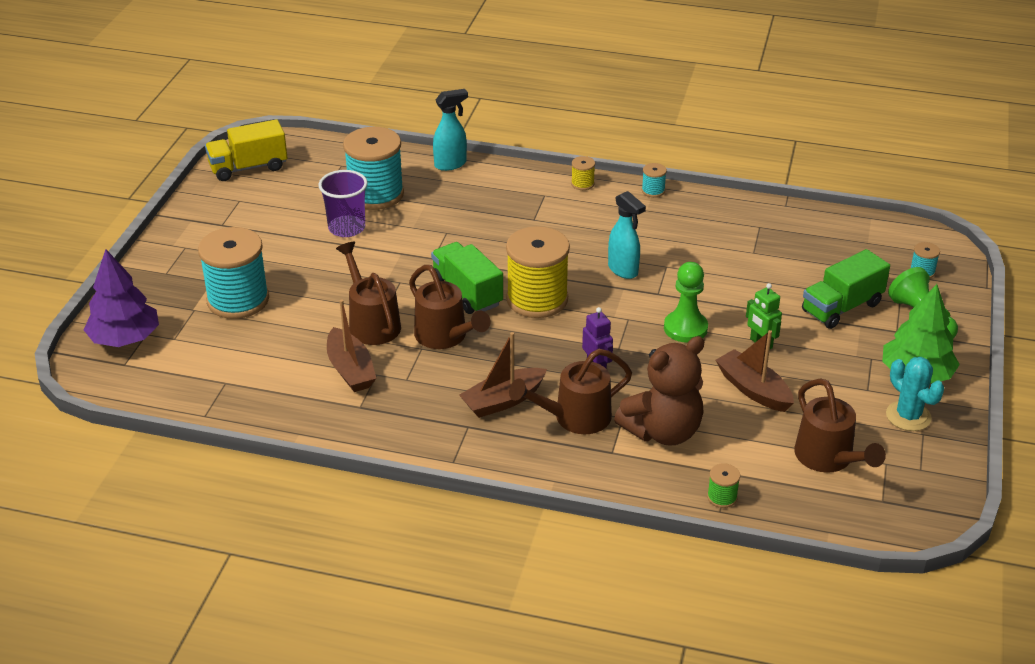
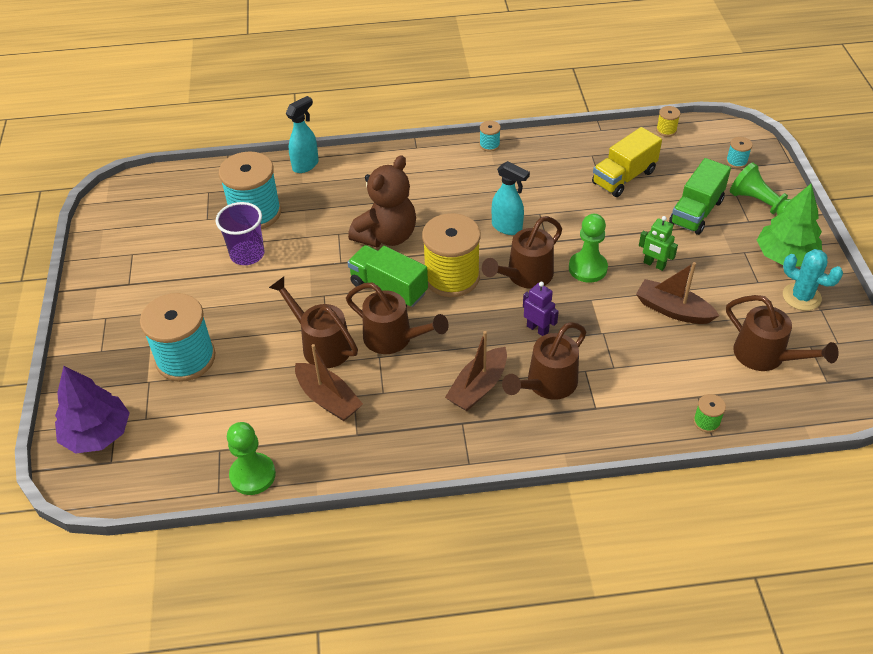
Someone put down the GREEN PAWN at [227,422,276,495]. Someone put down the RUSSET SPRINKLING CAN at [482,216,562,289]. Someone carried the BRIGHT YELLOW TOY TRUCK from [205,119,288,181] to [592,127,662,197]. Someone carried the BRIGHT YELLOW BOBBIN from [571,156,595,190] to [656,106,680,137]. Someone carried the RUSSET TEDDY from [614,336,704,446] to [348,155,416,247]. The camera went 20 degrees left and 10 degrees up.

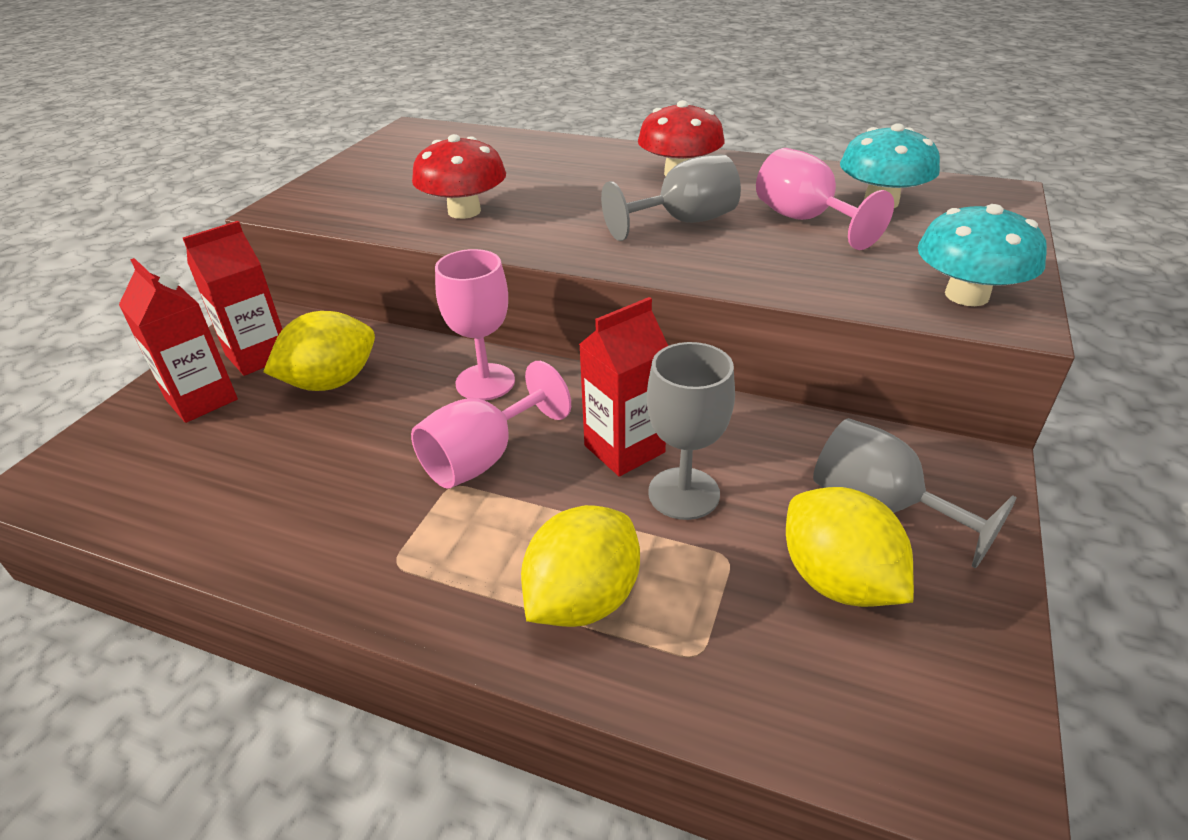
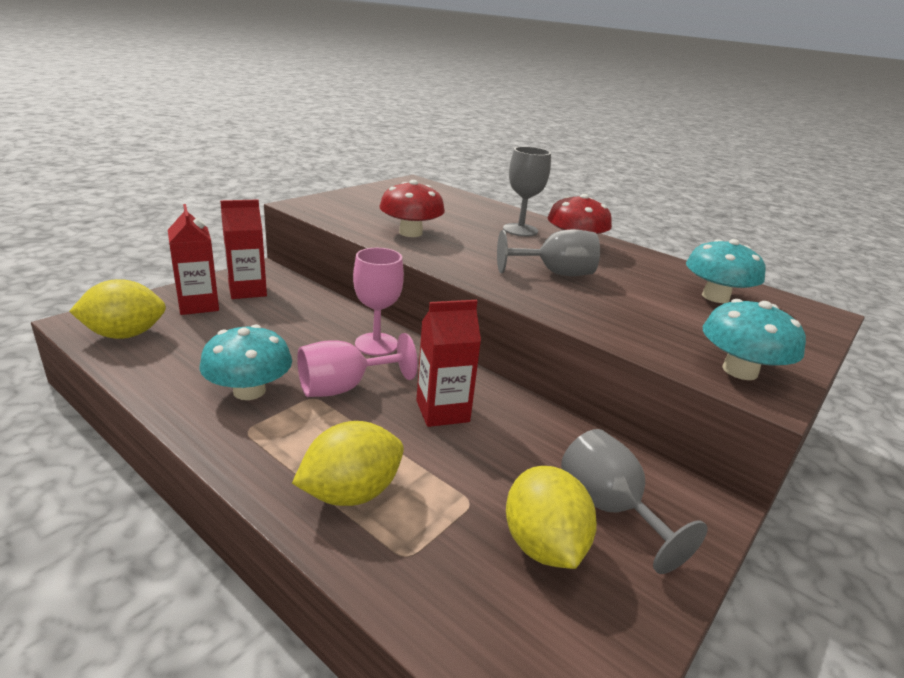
Someone took away the PINK GOBLET at [756,148,894,250]. Someone put down the AQUA TOADSTOOL at [199,325,292,400]. Someone carried the BRIGHT YELLOW LEMON from [263,311,375,391] to [69,279,166,339]. Someone carried the GRAY GOBLET from [647,342,735,520] to [503,147,551,236]. The camera went 15 degrees right and 10 degrees down.

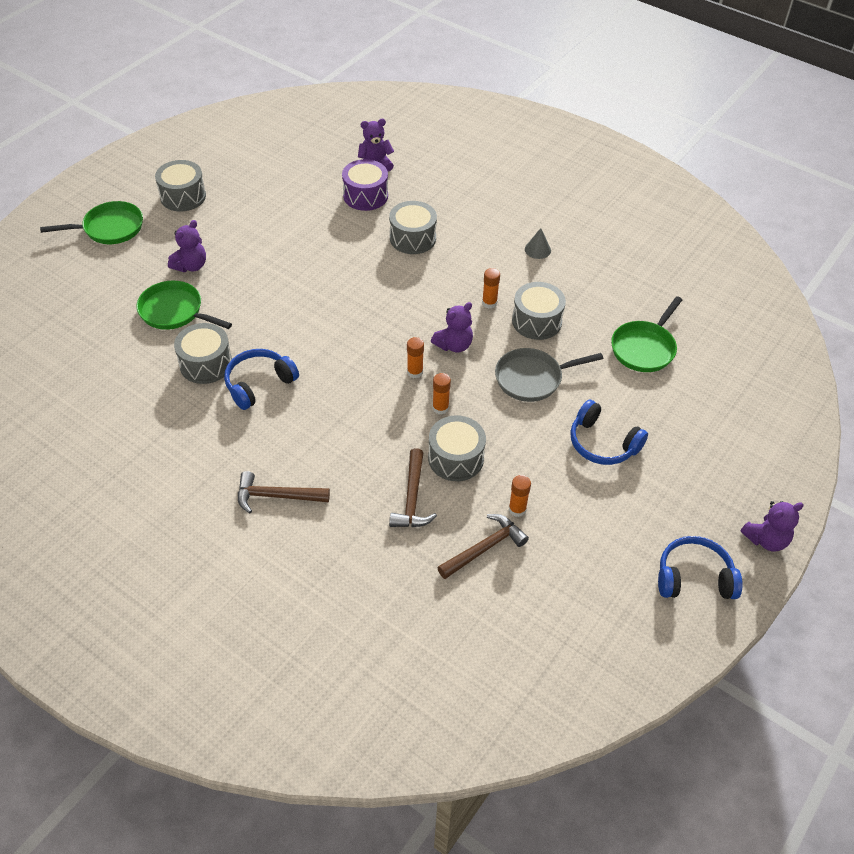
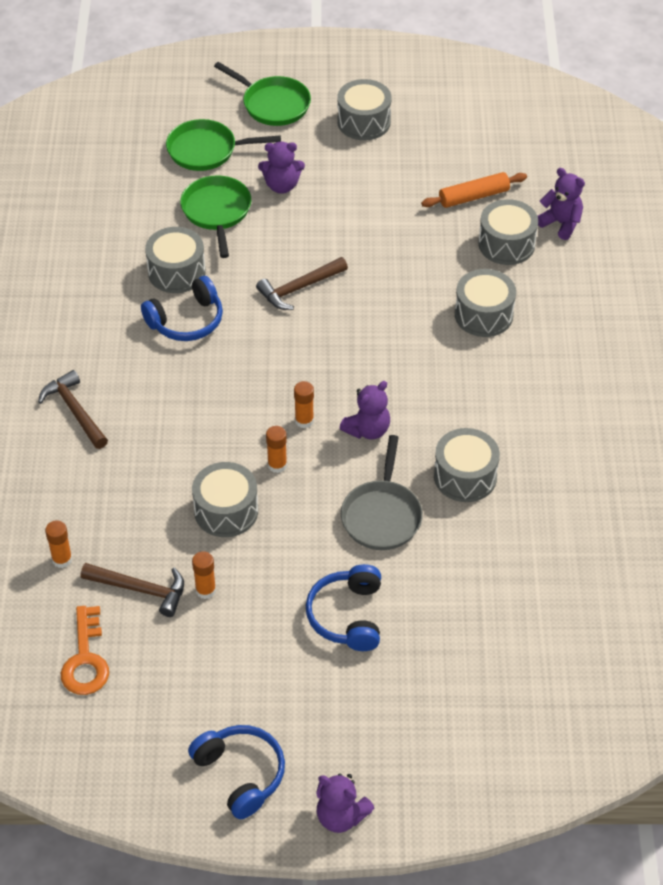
Someone took away the GRAY CONE SHAPE at [525,228,551,259]. Someone put down the BRIGHT ORANGE DOOR KEY at [61,606,109,695]. Someone put down the BRIGHT ORANGE ROLLING PIN at [421,172,527,208]. Someone carried the RUSSET CLAW HAMMER from [389,448,437,527] to [256,257,348,310]. Someone carried the BRIGHT ORANGE STICK OF GLUE from [482,268,500,308] to [45,520,72,568]. Someone carried the GREEN SKILLET from [611,296,682,372] to [166,119,281,171]. Someone repainted the ROYAL PURPLE SNARE DRUM at [342,159,388,211], which became the GRAY SNARE DRUM at [478,199,538,265]. Someone rotated the ROYAL BLUE OVER-EAR HEADPHONES at [224,349,299,410] by 135 degrees clockwise. Someone rotated the ROYAL PURPLE TEDDY at [431,302,473,353] by 60 degrees counterclockwise. Someone rotated the GRAY SKILLET at [495,348,603,402] by 120 degrees counterclockwise. The camera went 55 degrees right and 0 degrees up.

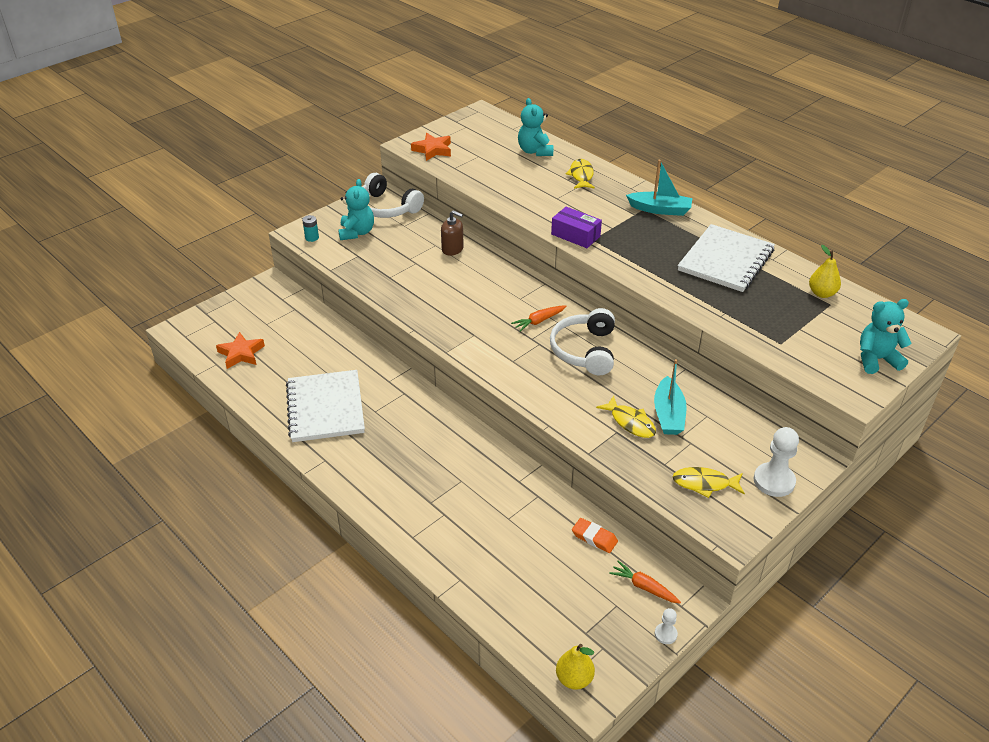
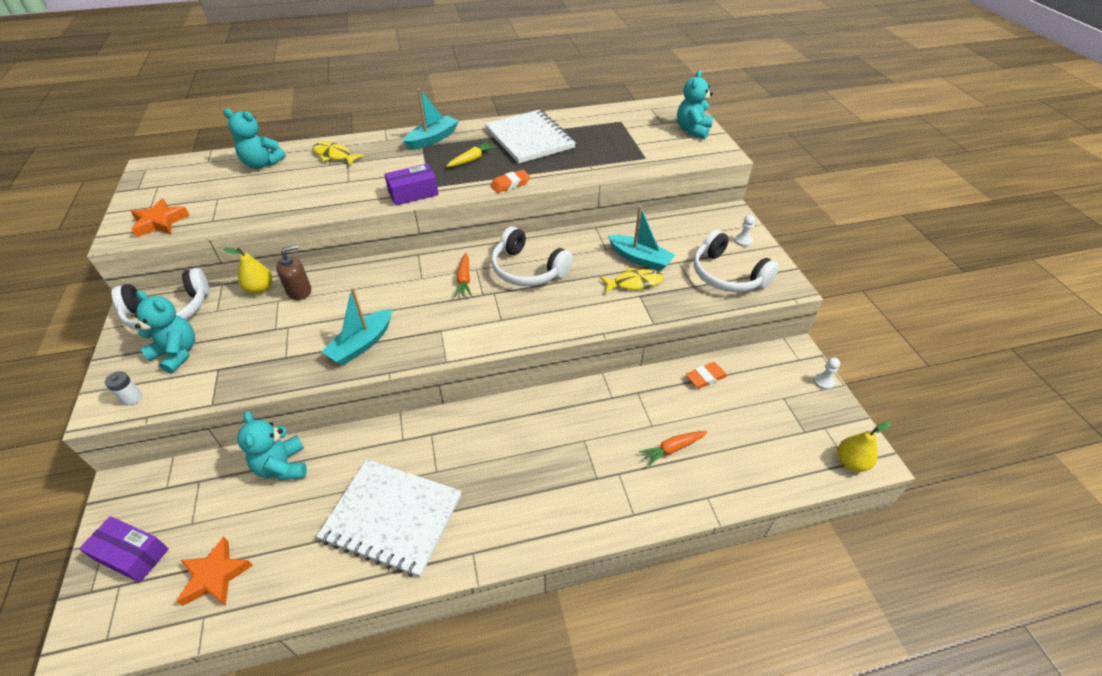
Someone put down the ROYAL PURPLE BOX at [79,516,169,583]. Someone put down the AQUA TEDDY at [237,411,307,480]. Someone put down the AQUA TOY BOAT at [321,288,392,365]. Someone put down the BRIGHT YELLOW TOY CARROT at [446,141,497,167]. Someone put down the BRIGHT ORANGE GUM ERASER at [490,170,530,193]. Someone carried the BRIGHT ORANGE TOY CARROT from [609,561,681,604] to [639,431,707,466]. Someone carried the BRIGHT YELLOW TOY PEAR from [809,245,841,298] to [224,247,272,294]. Someone swapped the BRIGHT YELLOW TOY FISH at [673,467,745,498] for the PURE WHITE OVER-EAR HEADPHONES at [693,230,779,292]. Someone repainted the AQUA BATTERY at [302,215,319,242], which became the PURE WHITE BATTERY at [105,371,142,406]. Someone scaled the PURE WHITE PAWN at [754,427,799,497] by 0.52. The camera went 60 degrees left and 5 degrees up.

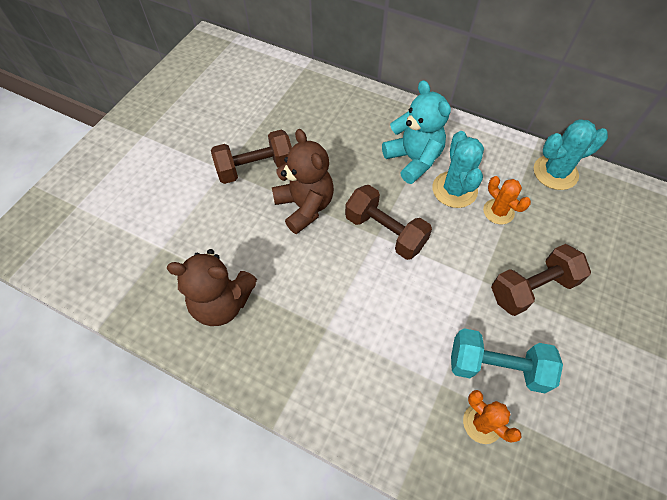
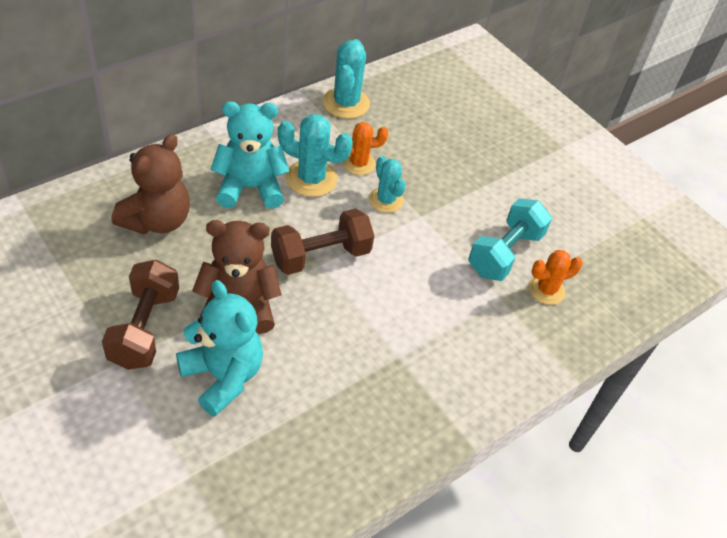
Someone took away the RUSSET DUMBBELL at [491,244,591,316]. Someone put down the AQUA TEDDY at [176,280,263,417]. Someone put down the AQUA CACTUS at [369,156,406,213]. Someone carried the RUSSET TEDDY from [167,249,257,326] to [111,134,190,234]. The camera went 70 degrees left and 10 degrees down.

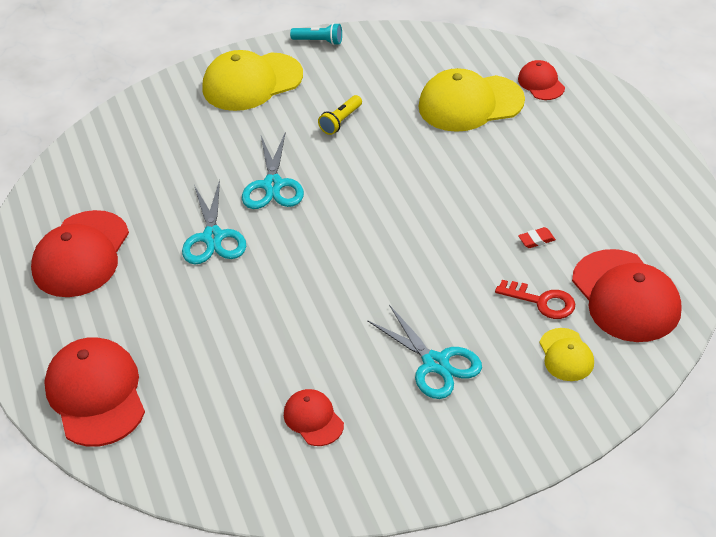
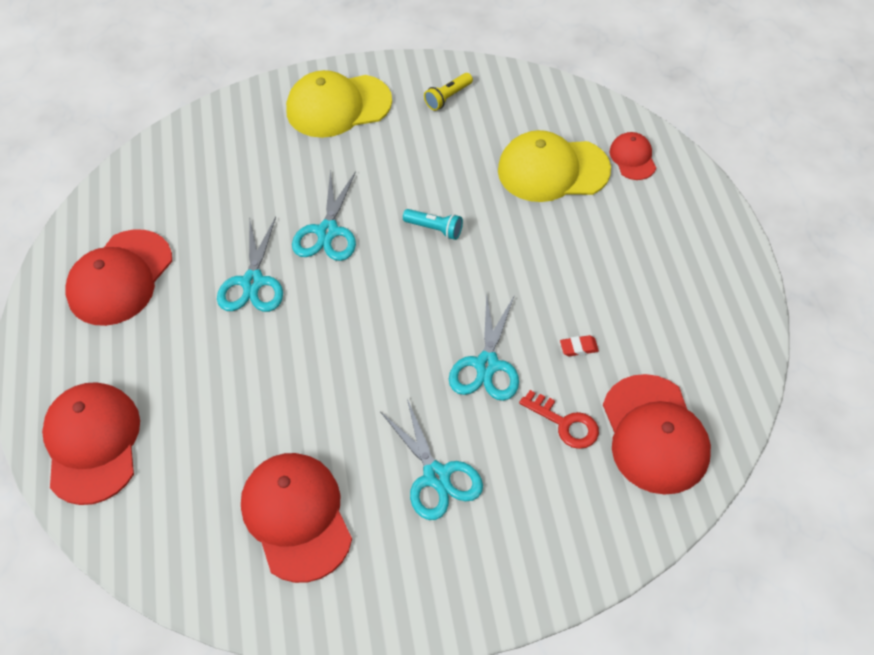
Someone took away the BRIGHT YELLOW PEAKED CAP at [540,328,594,381]. Someone put down the AQUA SHEARS at [449,293,519,401]. Someone carried the AQUA FLASHLIGHT from [290,23,342,45] to [403,209,463,240]. Someone carried the BRIGHT YELLOW FLASHLIGHT from [318,95,362,135] to [424,73,473,111]. Someone scaled the SCARLET PEAKED CAP at [284,389,344,446] by 1.92. The camera went 10 degrees right and 10 degrees up.

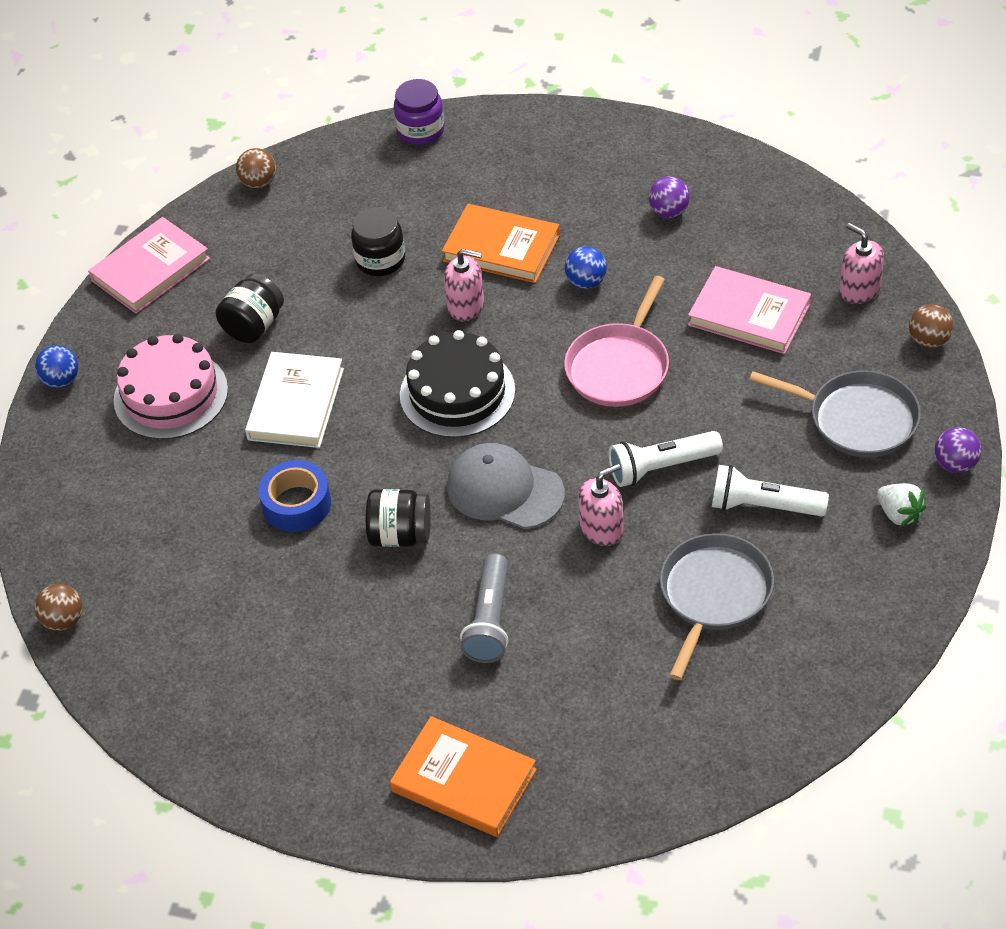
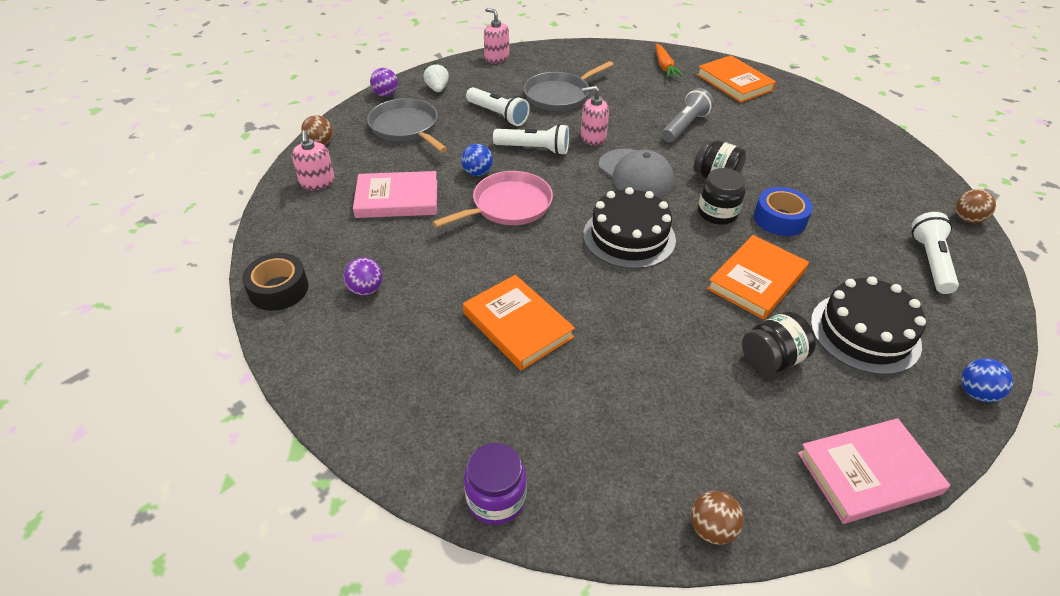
Someone put down the BLACK STICKY TAPE at [242,253,309,311]. Someone put down the BRIGHT ORANGE TOY CARROT at [656,44,684,78]. Someone put down the PURE WHITE FLASHLIGHT at [912,212,959,294]. Someone carried the BLACK JAR from [351,207,405,276] to [698,168,746,225]. Someone carried the PINK PUMP BOTTLE from [444,249,484,321] to [484,8,509,64]. Someone carried the ROYAL BLUE SPHERE from [565,246,607,289] to [461,144,493,176]. Someone repainted the PINK GATEAU at [114,334,228,440], which became the BLACK GATEAU at [811,276,926,375]. Someone repainted the PURE WHITE BOOK at [245,352,344,448], which became the BRIGHT ORANGE BOOK at [707,235,809,320]. Someone rotated the PINK BOOK at [688,266,811,354] by 60 degrees counterclockwise. The camera went 155 degrees left and 5 degrees down.

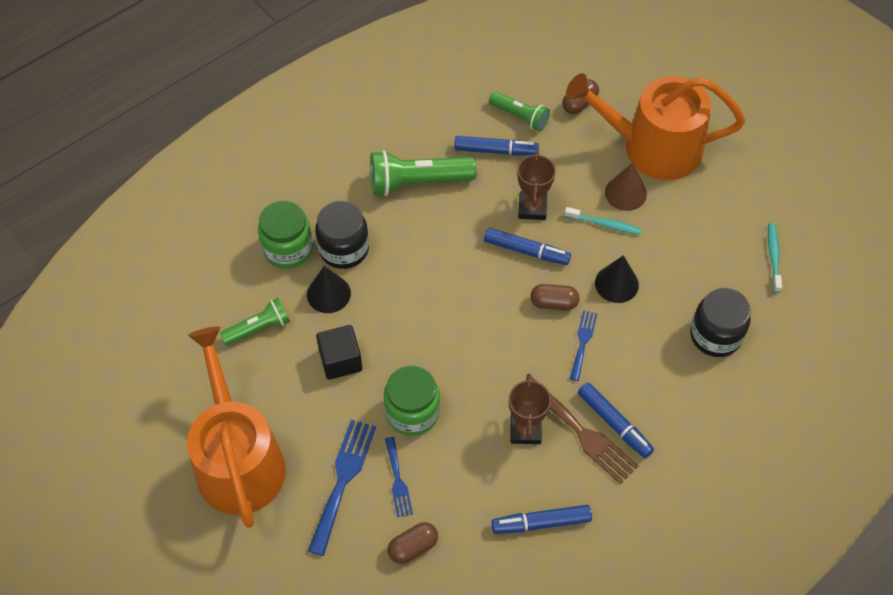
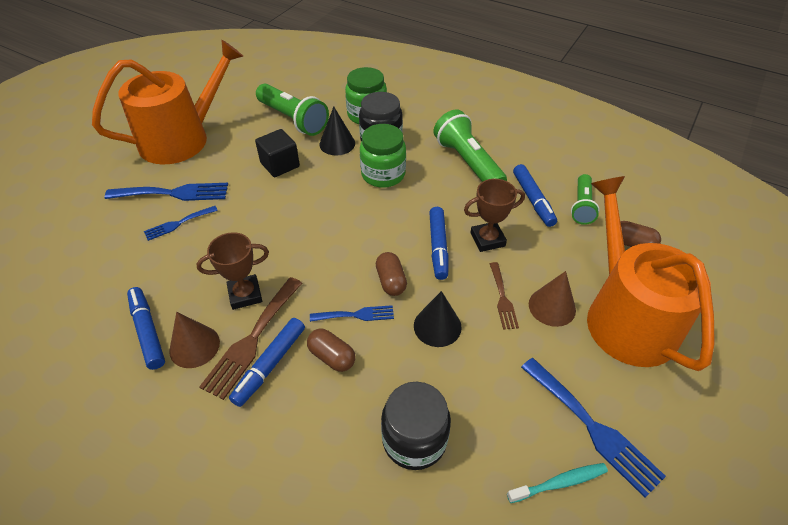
Someone put down the RUSSET CONE SHAPE at [169,312,220,368]. Someone put down the ROYAL BLUE TABLE FORK at [521,358,666,498]. Someone carried the GREEN JAR from [384,366,440,436] to [360,124,406,188]. Someone carried the RUSSET PILL from [388,522,438,564] to [307,328,356,372]. Someone swapped the AQUA TOOTHBRUSH at [564,207,642,235] for the RUSSET TABLE FORK at [490,262,519,330]. Someone scaled the GREEN FLASHLIGHT at [220,298,290,345] by 1.63. The camera went 70 degrees right and 10 degrees down.

